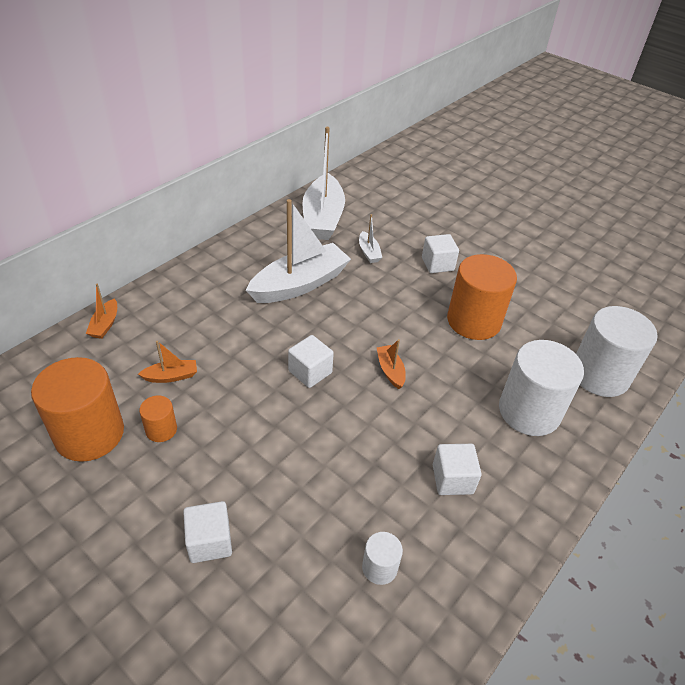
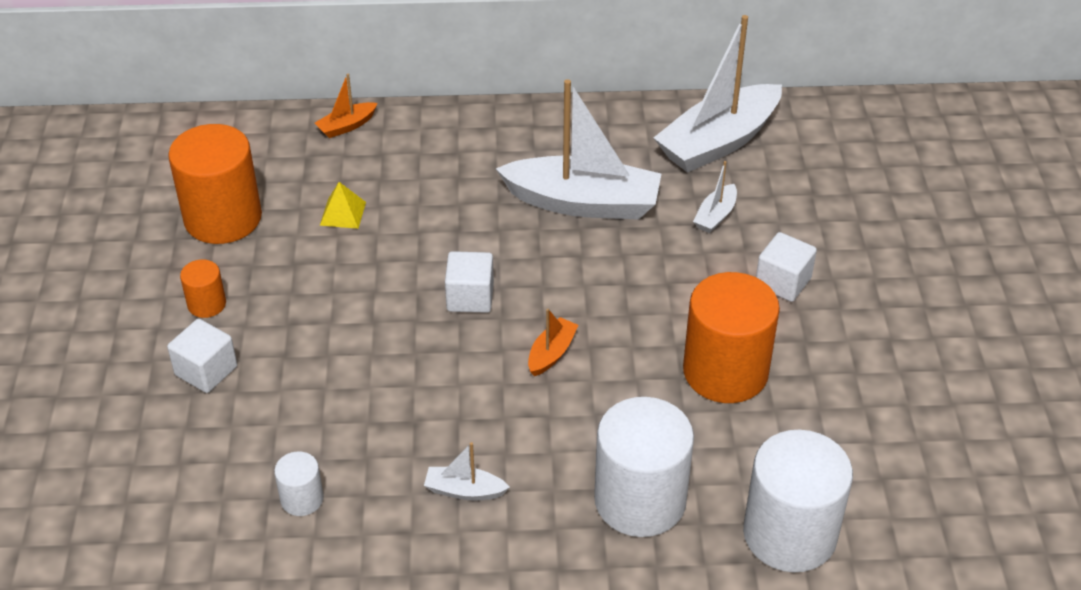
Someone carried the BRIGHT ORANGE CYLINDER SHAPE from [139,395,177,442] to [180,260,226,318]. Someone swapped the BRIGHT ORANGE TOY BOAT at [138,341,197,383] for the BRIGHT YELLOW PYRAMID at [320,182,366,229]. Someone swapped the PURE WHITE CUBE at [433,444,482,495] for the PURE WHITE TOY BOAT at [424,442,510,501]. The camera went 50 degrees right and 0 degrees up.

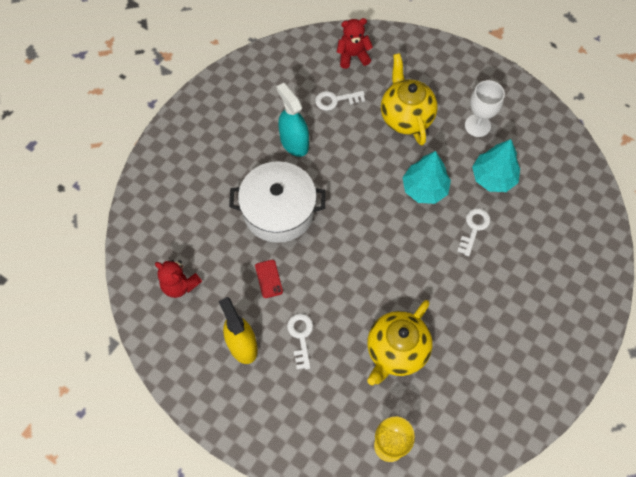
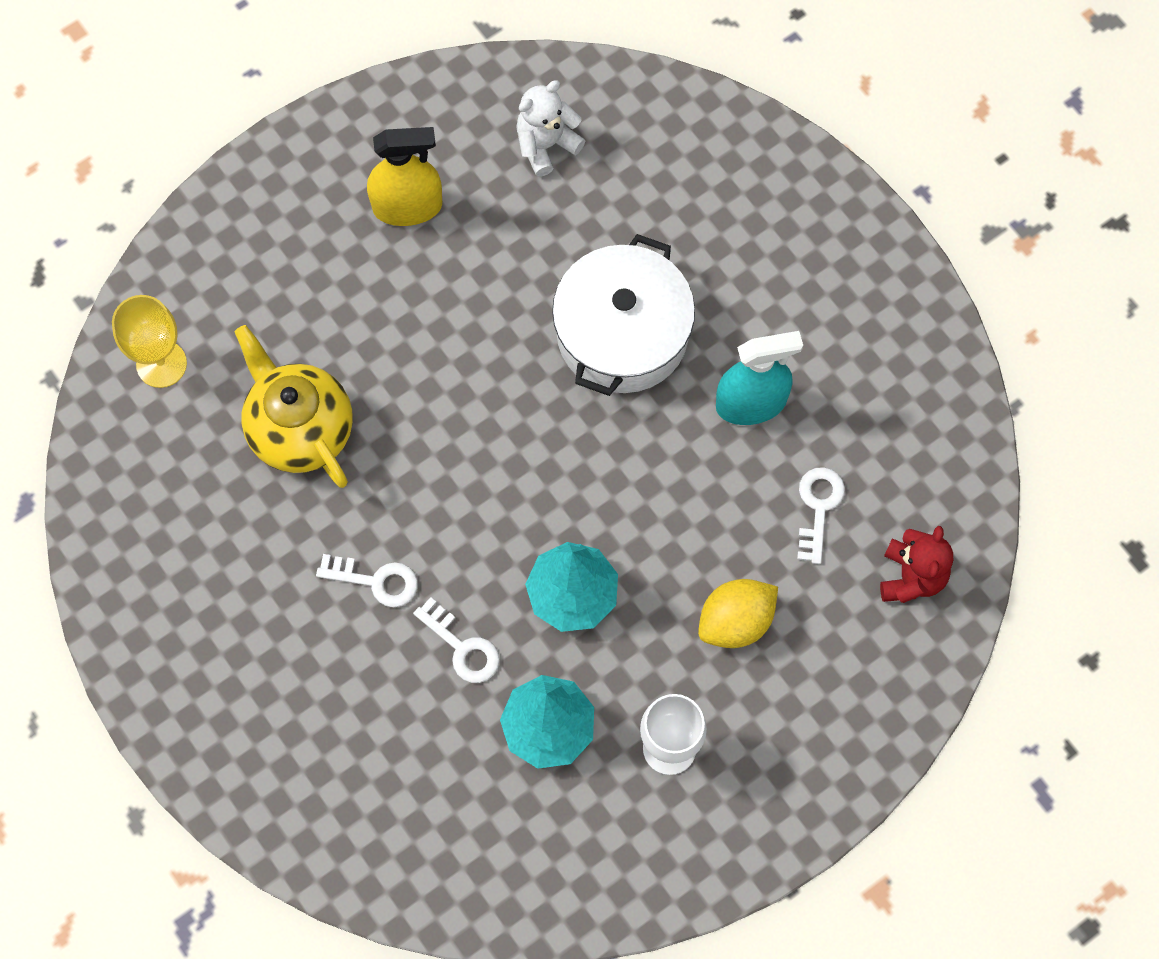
Someone took away the SCARLET PHONE at [255,260,283,298]. Someone carried the PURE WHITE DOOR KEY from [287,314,313,370] to [316,554,418,607]. Someone swapped the BRIGHT YELLOW TEA POT at [381,53,438,145] for the BRIGHT YELLOW LEMON at [698,579,778,648]. Someone repainted the SCARLET TEDDY at [155,260,202,298], which became the PURE WHITE TEDDY at [516,80,586,177]. The camera went 110 degrees right and 5 degrees up.

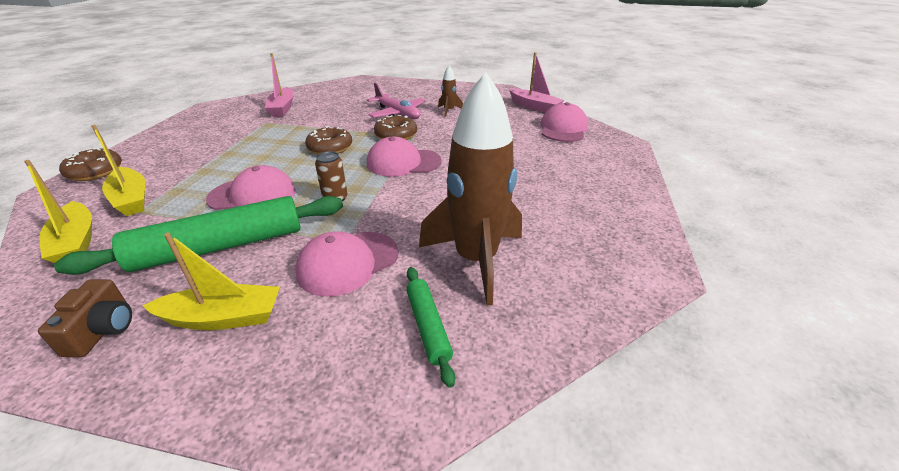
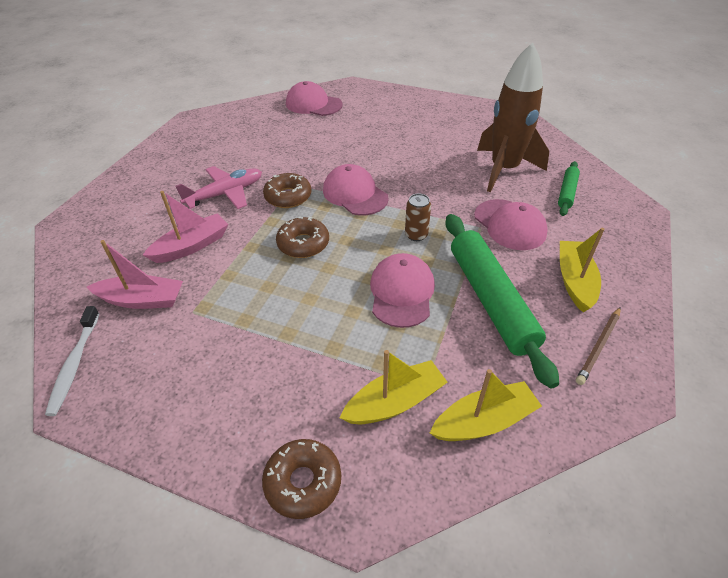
Someone took away the RUSSET SPACESHIP at [438,66,463,117]. Someone put down the PURE WHITE TOOTHBRUSH at [45,306,100,416]. Someone carried the PINK TOY BOAT from [509,52,564,112] to [143,191,228,263]. Someone swapped the RUSSET PHOTO CAMERA at [38,279,132,357] for the RUSSET LEAD PENCIL at [576,307,621,385]. Someone rotated the PINK PEAKED CAP at [367,137,441,177] by 135 degrees clockwise. Someone rotated the GREEN ROLLING PIN at [406,267,455,388] by 60 degrees counterclockwise. The camera went 80 degrees left and 10 degrees up.

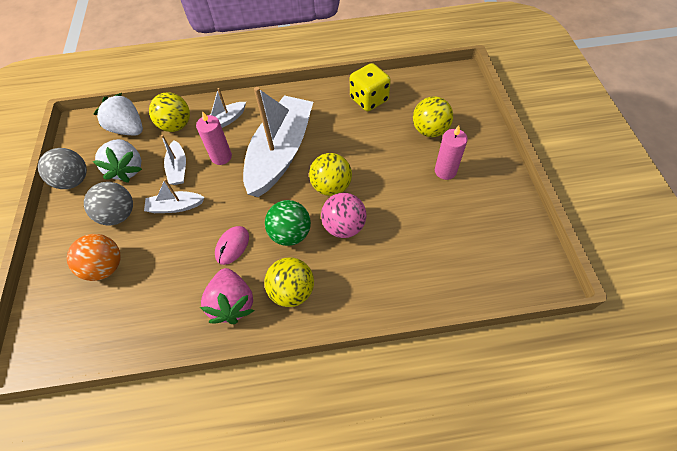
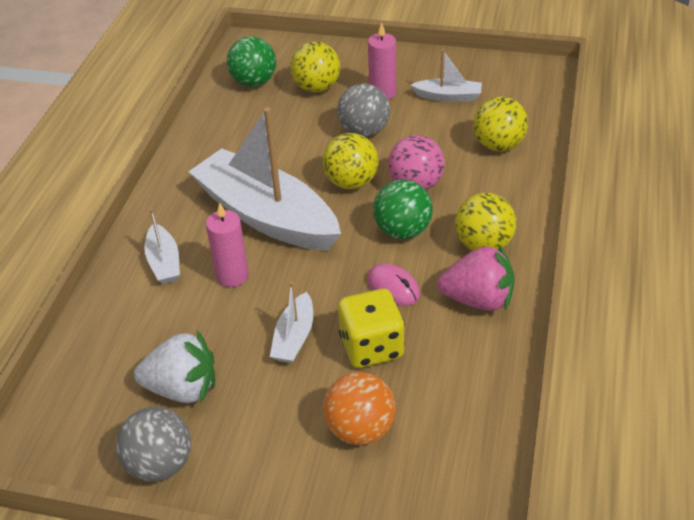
Someone took away the PURE WHITE STRAWBERRY at [93,93,143,135]. Someone put down the GREEN SPHERE at [227,36,276,87]. Someone carried the GRAY SPHERE from [84,182,133,225] to [337,84,390,137]. Someone carried the BRIGHT YELLOW SPHERE from [149,92,190,132] to [473,96,528,151]. Someone carried the PURE WHITE TOY BOAT from [161,135,186,185] to [411,49,482,102]. Someone carried the BRIGHT YELLOW DIE from [350,63,391,111] to [338,289,405,368]. The camera went 70 degrees left and 15 degrees down.

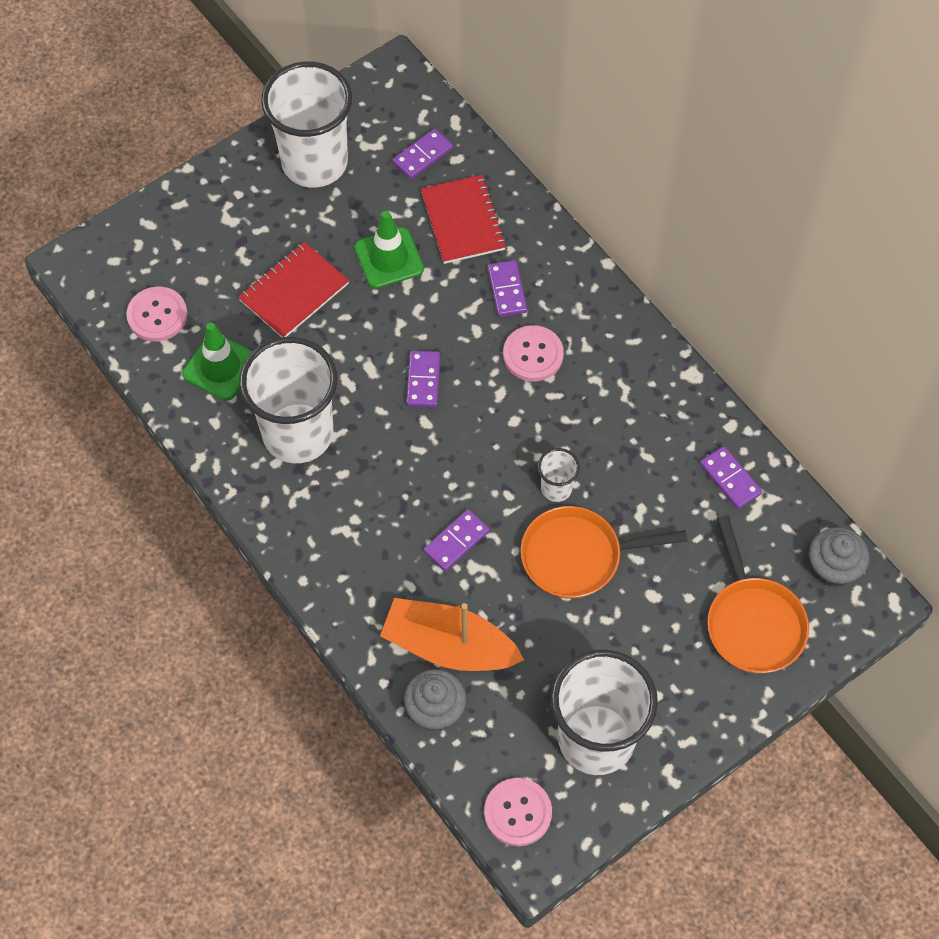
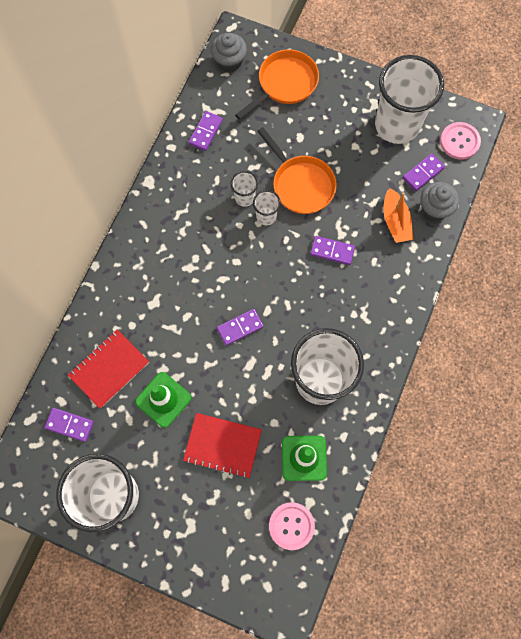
Someone took away the PINK BUTTON at [503,325,564,381]. Someone put down the PURE WHITE BEAKER at [231,171,258,207]. Someone carried the ROYAL PURPLE DOMINO TILE from [488,260,527,317] to [403,153,445,191]. Someone scaled the BRIGHT ORANGE TOY BOAT at [380,598,524,671] by 0.65. The camera went 120 degrees left and 10 degrees up.

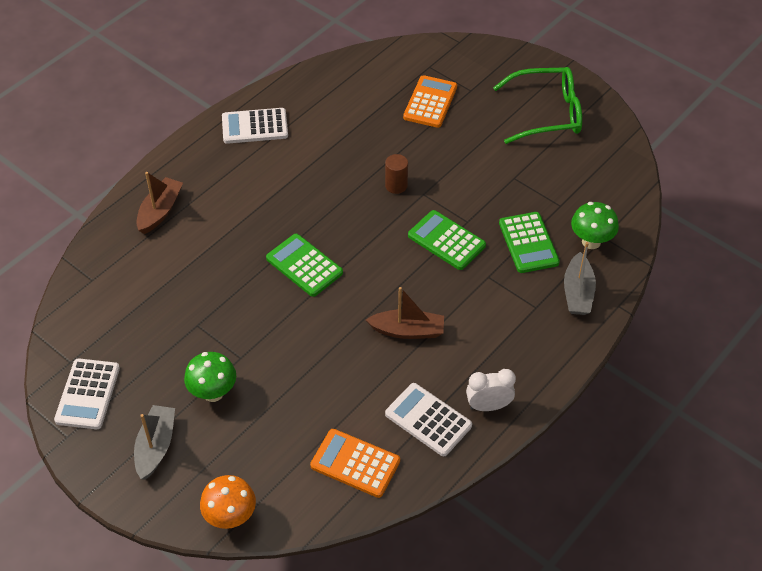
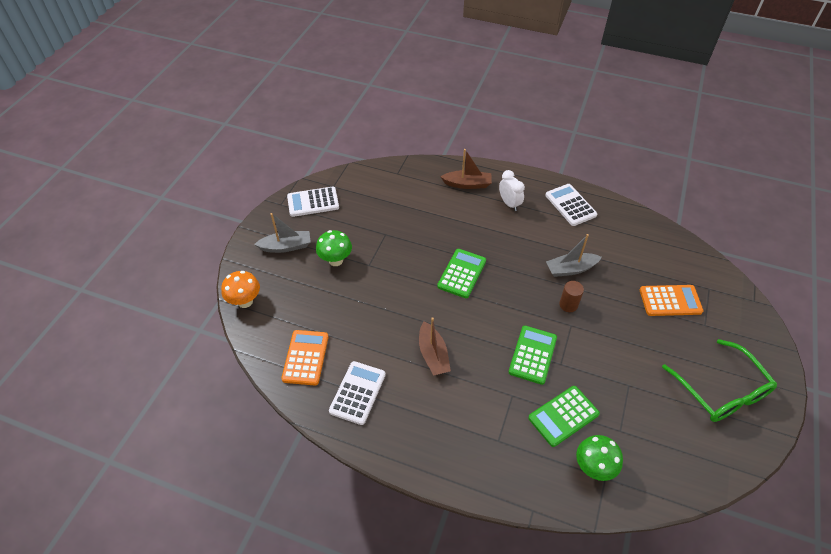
Someone carried the PURE WHITE BEDSIDE CLOCK from [466,369,516,411] to [499,170,525,211]. Someone carried the GRAY TOY BOAT from [564,242,596,315] to [546,234,602,277]. The camera went 70 degrees right and 0 degrees up.

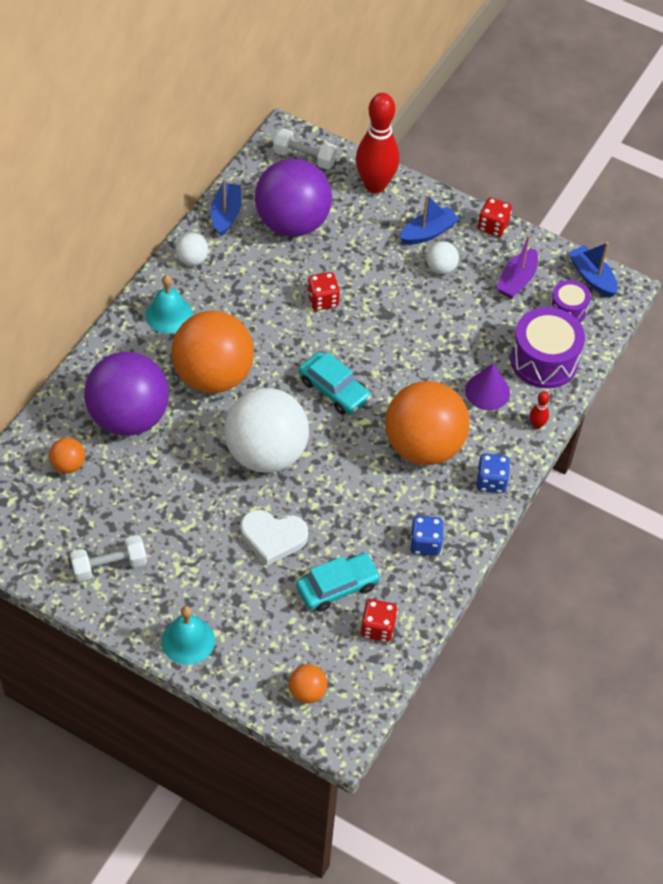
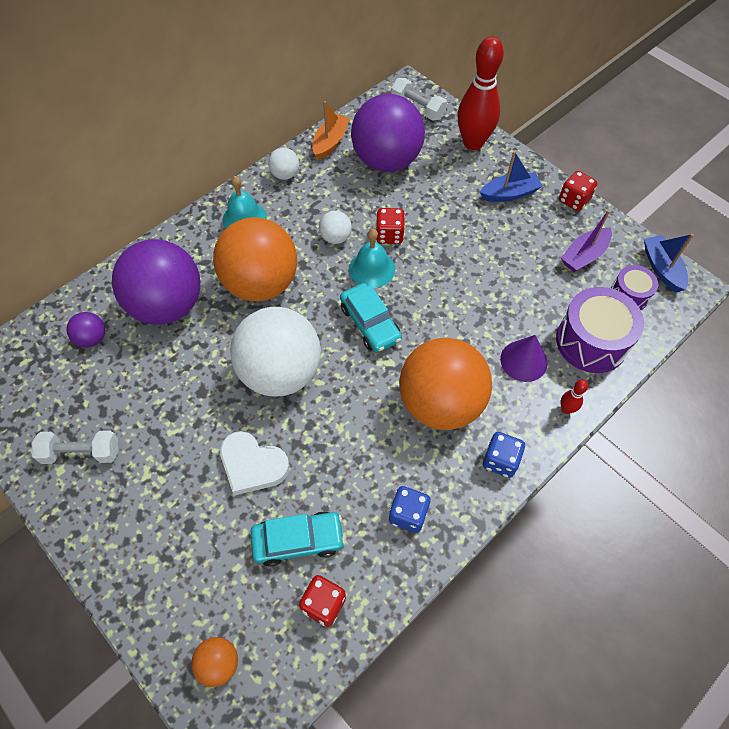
Someone carried the AQUA HAND BELL from [162,606,215,665] to [349,229,395,288]. Someone carried the PURE WHITE SPHERE from [426,241,459,274] to [319,211,352,244]. Someone repainted the BRIGHT ORANGE SPHERE at [49,438,85,473], which became the ROYAL PURPLE SPHERE at [66,312,105,348]. Someone repainted the ROYAL BLUE TOY BOAT at [211,179,241,236], which became the BRIGHT ORANGE TOY BOAT at [312,101,350,160]. The camera went 20 degrees right and 5 degrees up.

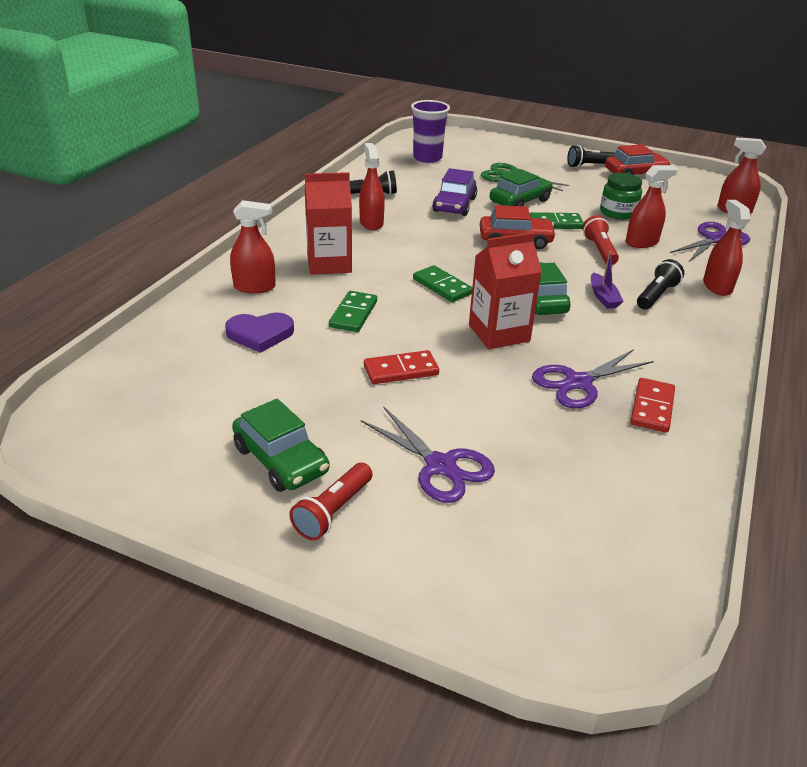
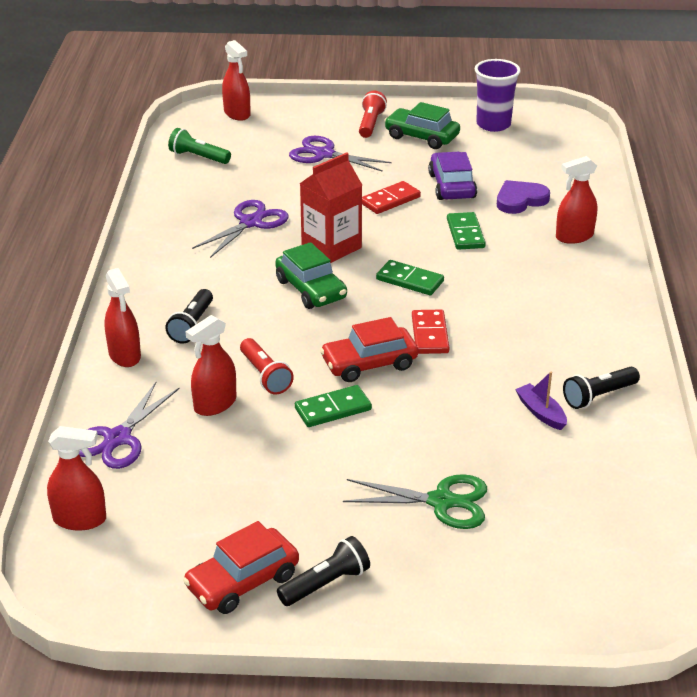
Someone took away the SCARLET MILK CARTON at [305,172,352,275]. Someone took away the GREEN TOY CAR at [490,169,553,206]. Someone took away the GREEN JAR at [600,173,642,220]. Someone put down the GREEN FLASHLIGHT at [168,128,231,164]. Someone carried the SCARLET SPRAY CLEANER from [359,143,385,230] to [222,40,251,121]. Someone carried the ROYAL PURPLE BEAKER from [411,100,450,163] to [475,59,521,132]. Someone carried the ROYAL PURPLE TOY CAR from [432,168,477,216] to [428,152,477,200]. Someone carried the ROYAL PURPLE TOY BOAT from [591,251,624,309] to [515,372,567,430]. Someone carried the SCARLET DOMINO TILE from [630,378,675,433] to [412,310,449,354]. The camera went 160 degrees right and 0 degrees up.

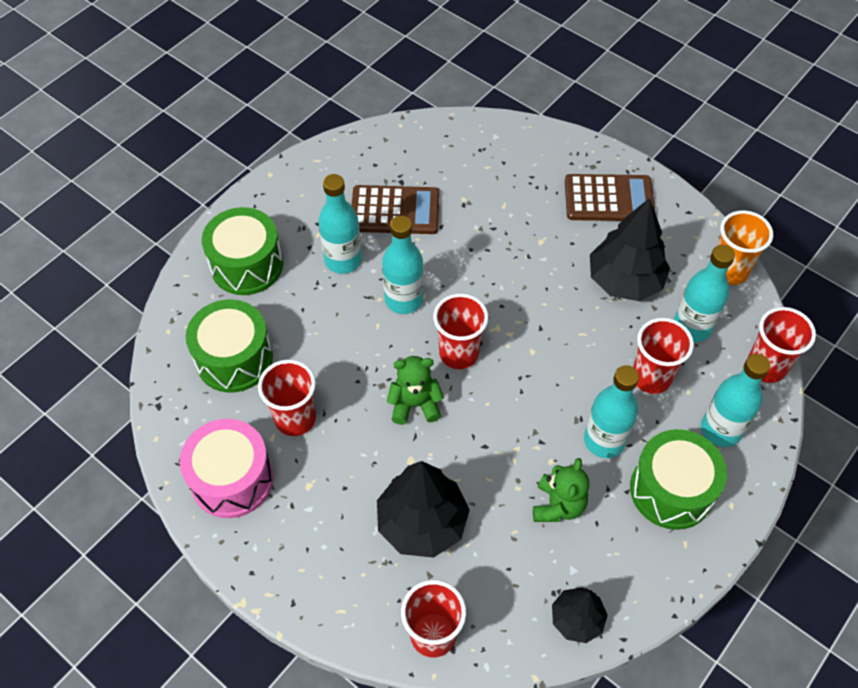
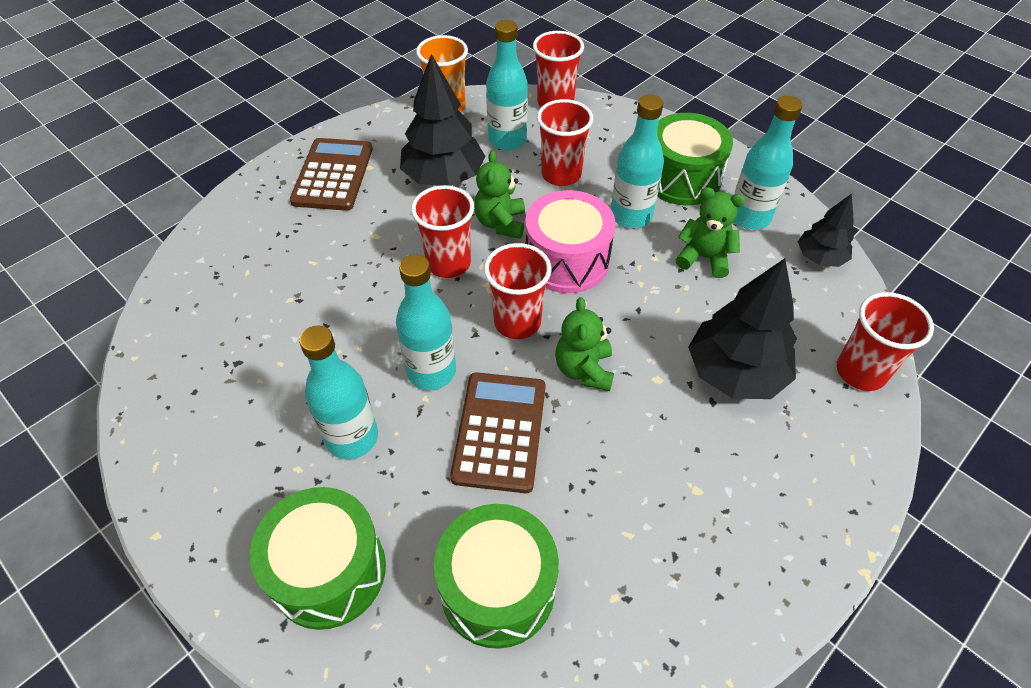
Someone put down the GREEN TEDDY at [474,150,525,239]. Someone carried the PINK SNARE DRUM from [180,419,274,518] to [525,190,616,293]. Someone carried the SCARLET BEAKER from [258,360,316,436] to [411,185,474,278]. Someone carried the RUSSET CALCULATOR from [351,185,440,234] to [450,372,546,493]. Someone carried the AQUA FLASK from [701,354,770,447] to [734,96,802,230]. The camera went 85 degrees left and 5 degrees down.

